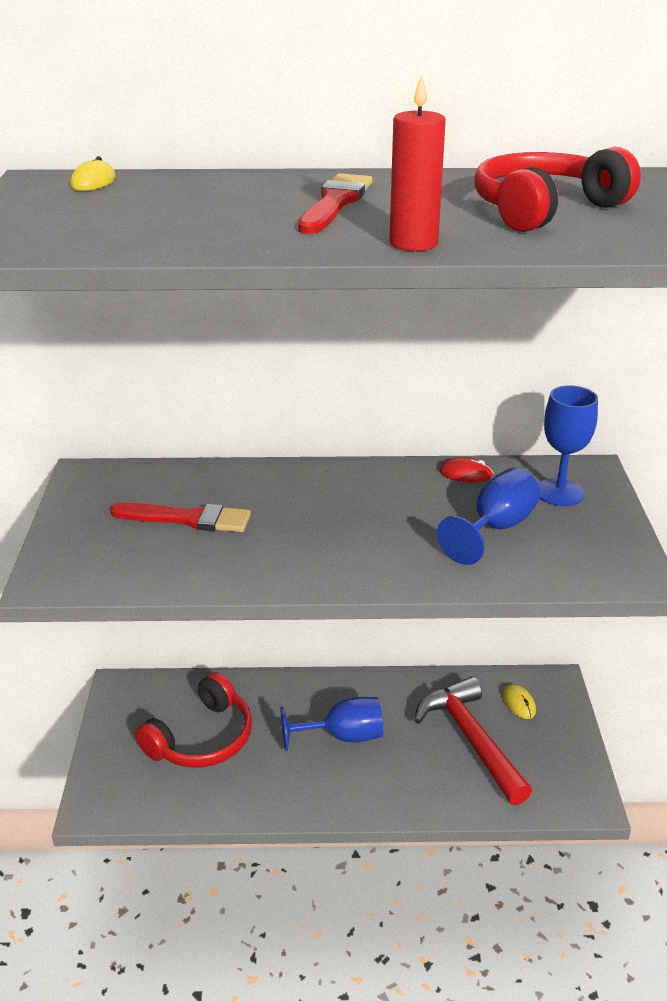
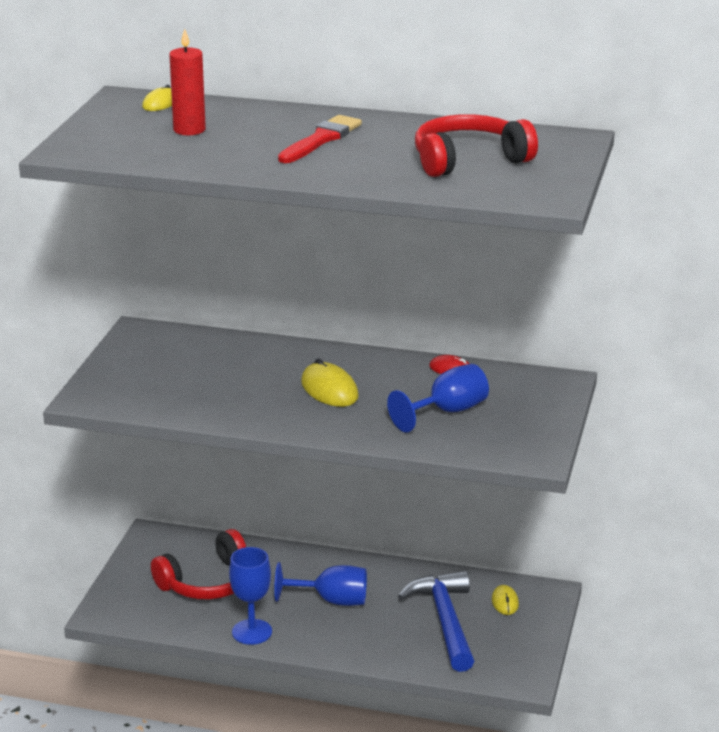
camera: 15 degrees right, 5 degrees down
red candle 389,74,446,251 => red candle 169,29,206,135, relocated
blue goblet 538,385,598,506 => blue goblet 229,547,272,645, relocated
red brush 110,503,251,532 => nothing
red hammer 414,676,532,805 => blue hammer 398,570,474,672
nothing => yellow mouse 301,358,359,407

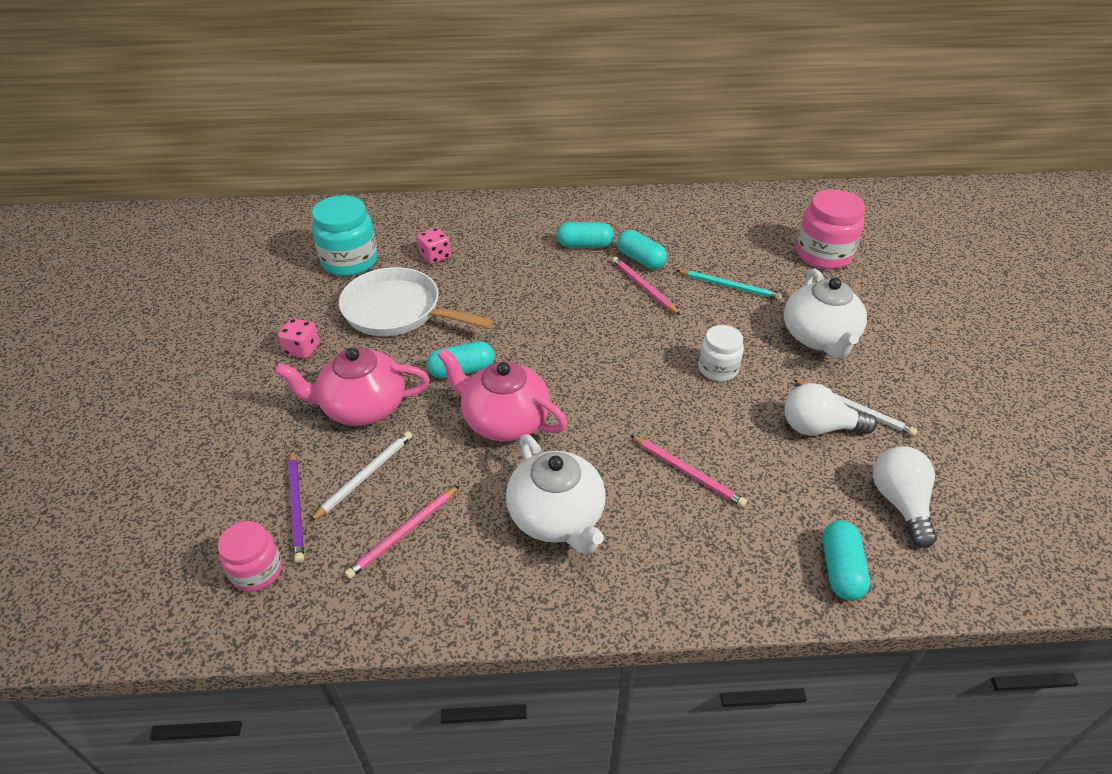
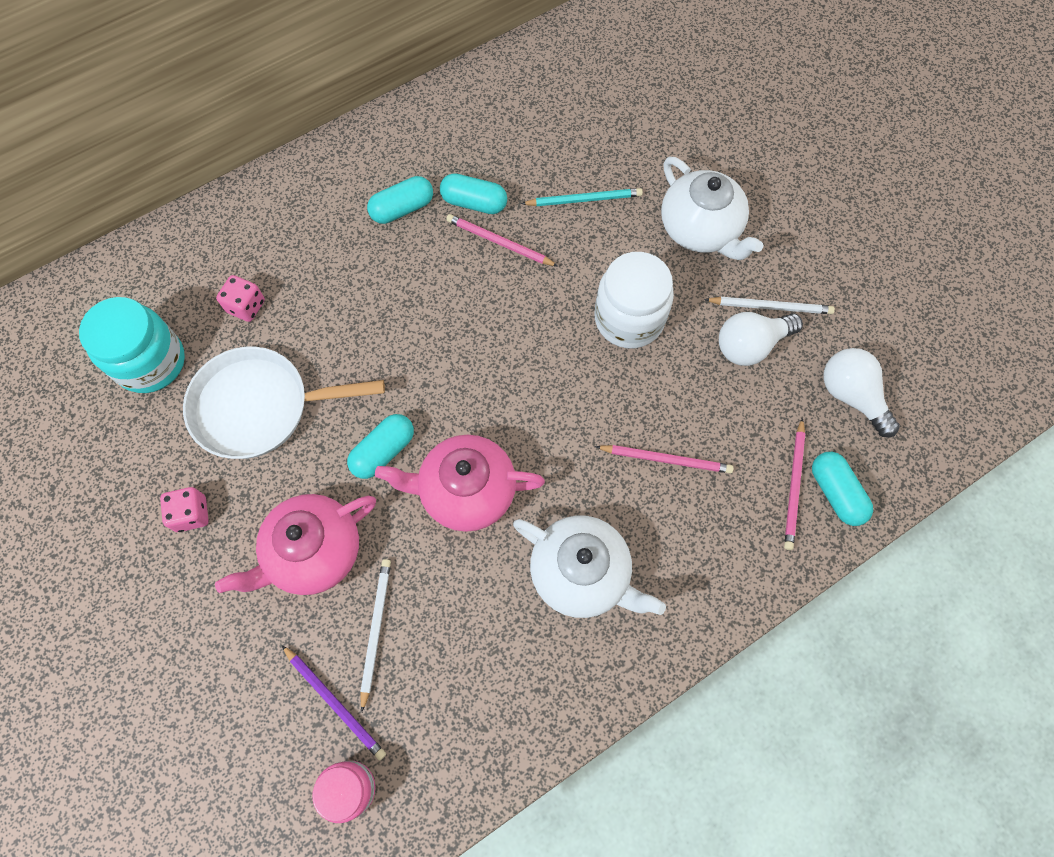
camera: 30 degrees left, 25 degrees up
pink jar 796,189,865,269 => nothing
white jar 698,325,744,381 => white jar 595,252,674,348, x1.63
pink pencil 344,485,460,579 => pink pencil 784,418,805,550, relocated

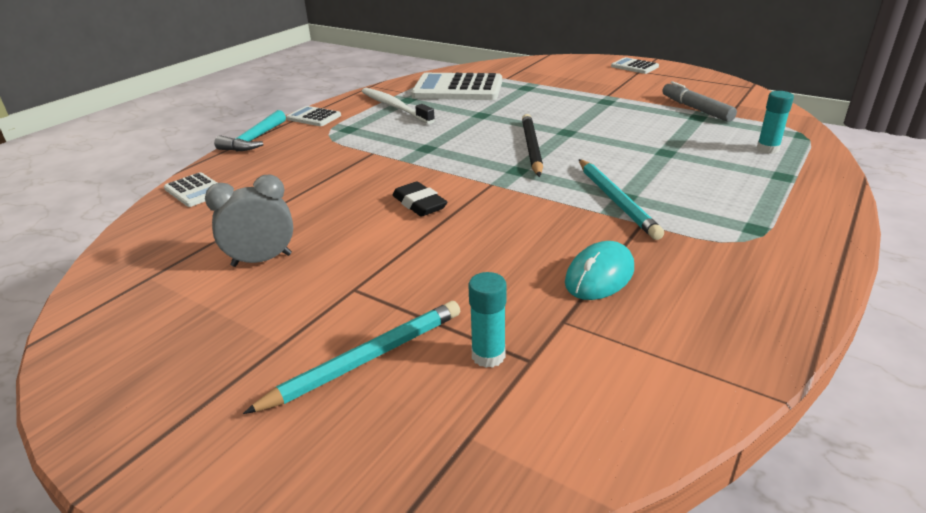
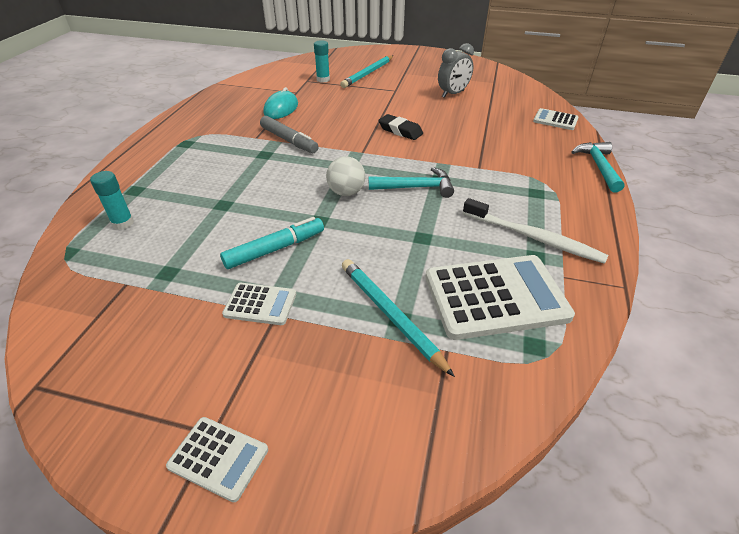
camera: 160 degrees right, 10 degrees up
grey marker 662,81,737,122 => grey marker 260,116,319,153, relocated
white calculator 286,106,341,126 => white calculator 222,283,296,325, relocated
black pencil 522,114,543,177 => white ball 326,156,365,196
turquoise pencil 579,159,664,240 => turquoise pencil 342,259,455,377, relocated
nothing => turquoise hammer 369,167,454,198
nothing => turquoise marker 220,217,324,269

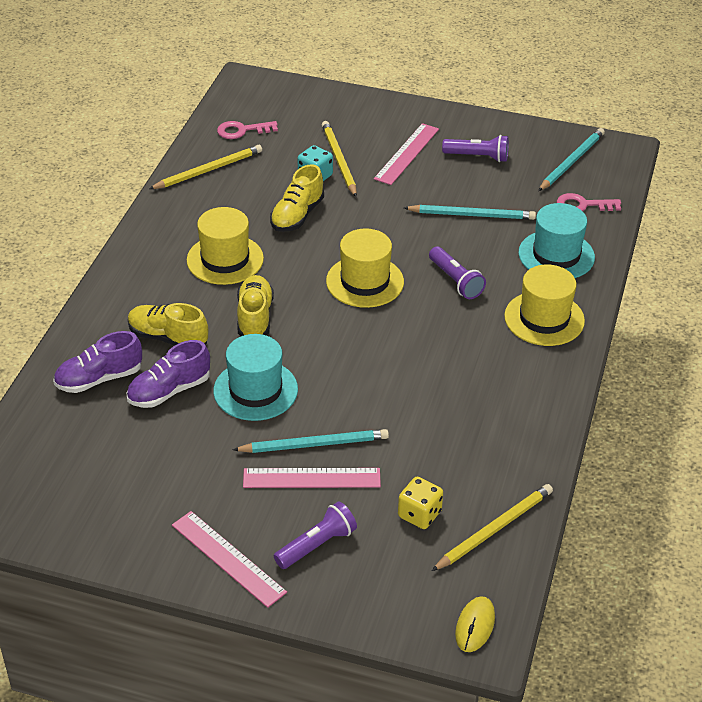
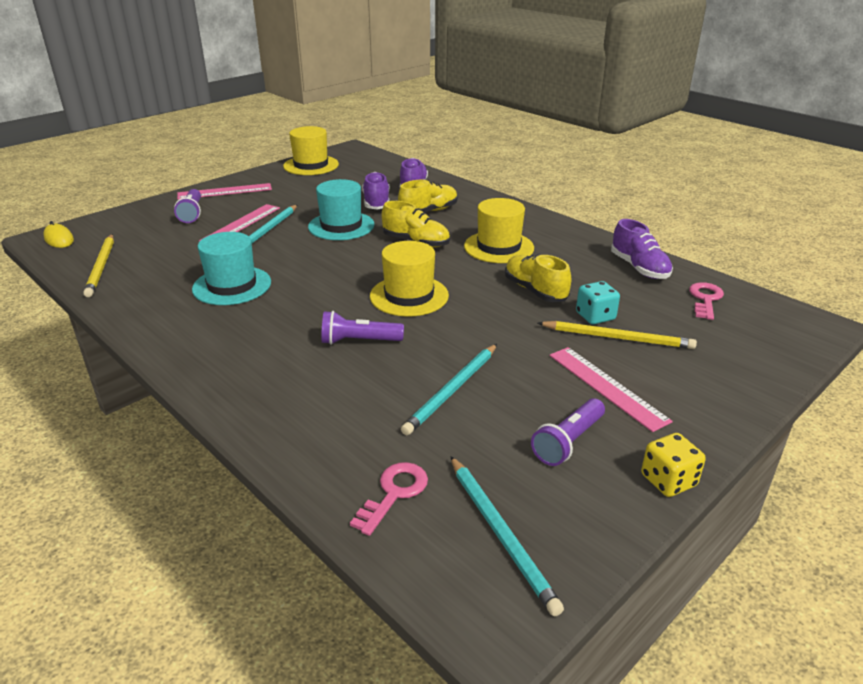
camera: 120 degrees right, 10 degrees down
yellow pencil 149,145,262,189 => purple shoe 611,219,673,279
turquoise hat 518,203,595,278 => turquoise hat 192,232,271,305, relocated
yellow hat 504,265,585,346 => yellow hat 283,126,339,175, relocated
yellow dice 398,477,443,529 => yellow dice 641,433,706,497, relocated

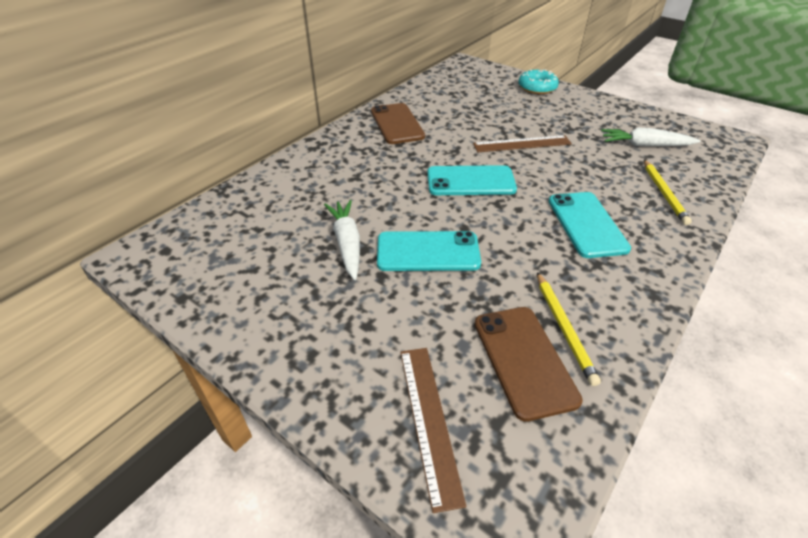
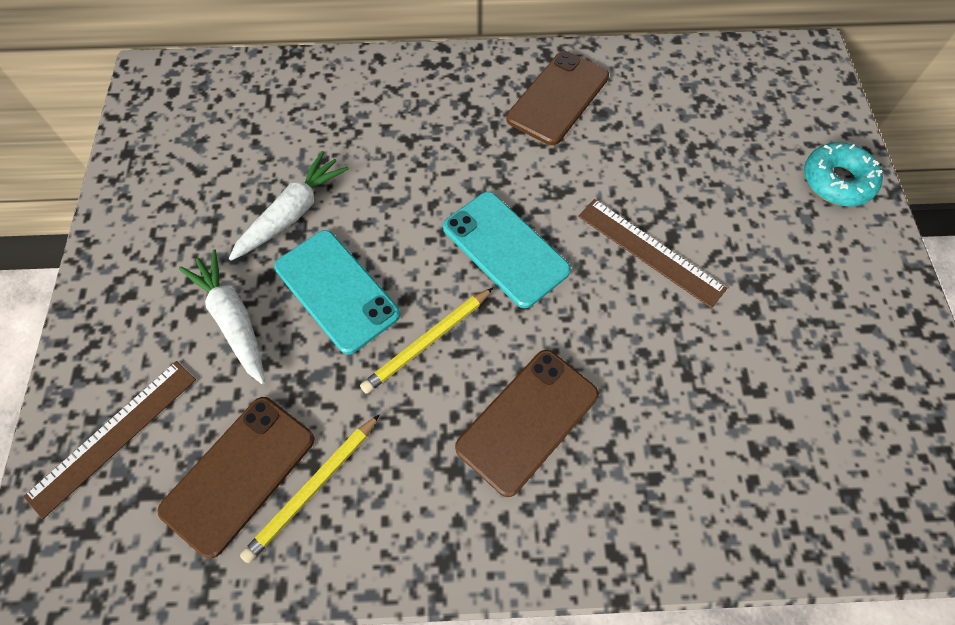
camera: 50 degrees right, 20 degrees up
white carrot 601,127,700,146 => white carrot 179,249,265,384, relocated
yellow pencil 644,160,692,225 => yellow pencil 360,288,493,394, relocated
turquoise phone 549,192,631,258 => brown phone 455,350,599,497

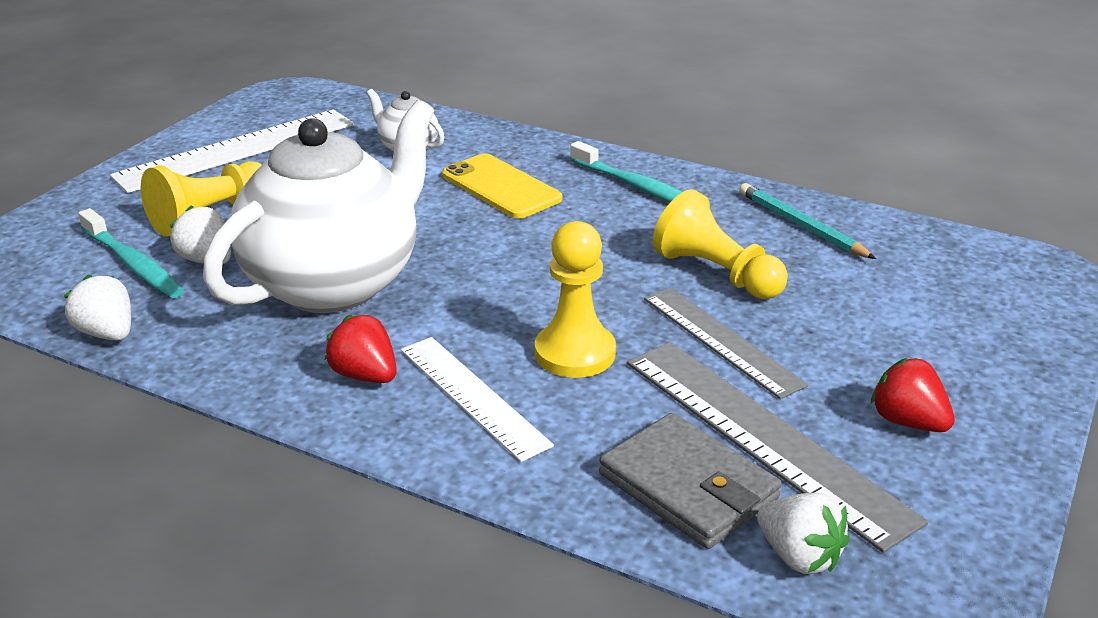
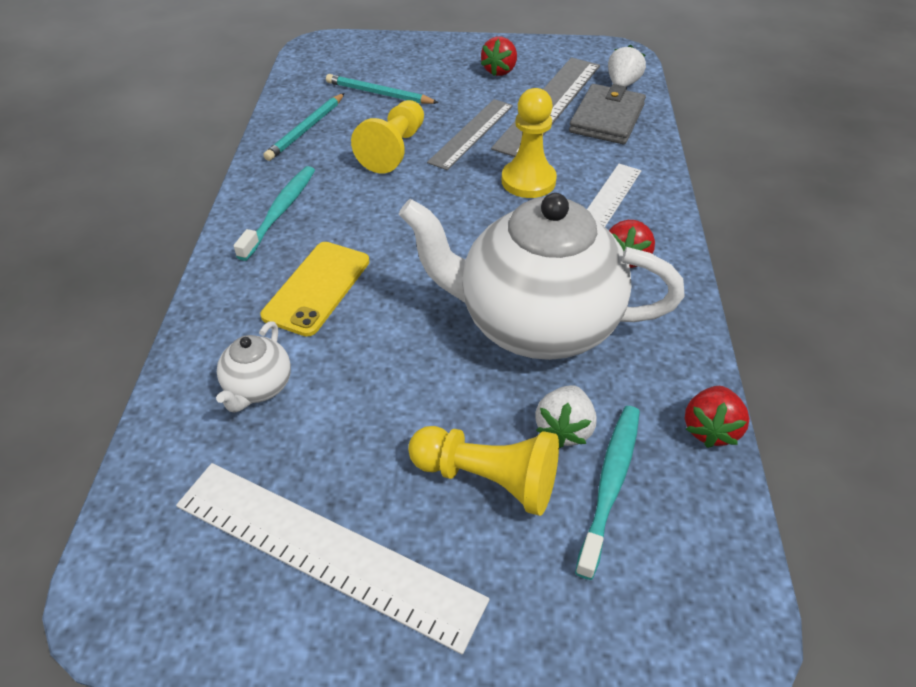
camera: 115 degrees left, 15 degrees up
white strawberry 64,275,131,341 => red strawberry 685,386,749,448
nothing => turquoise pencil 326,74,439,104

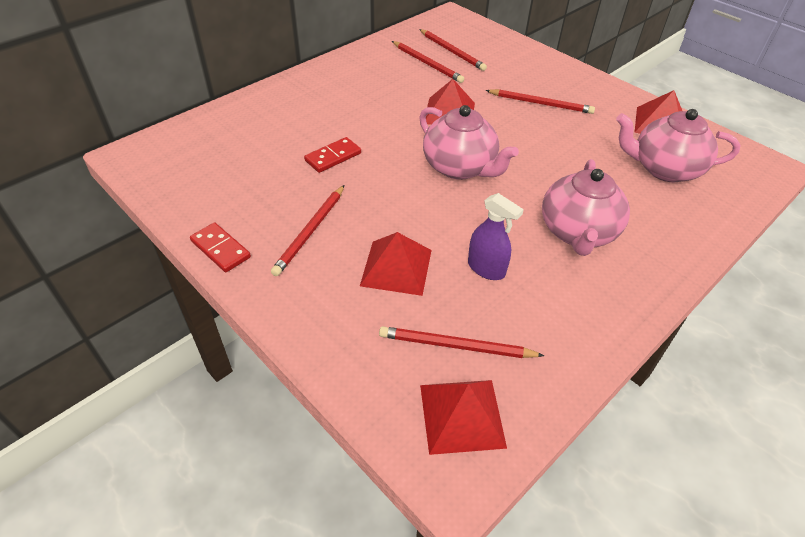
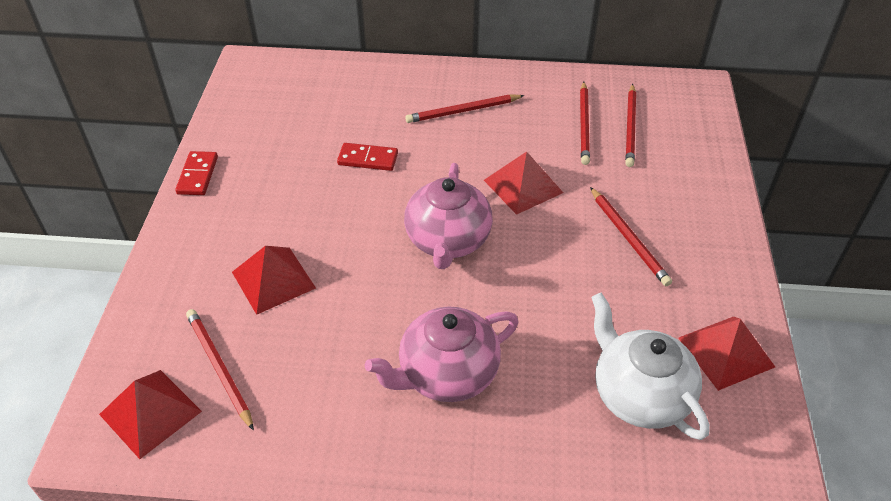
camera: 50 degrees right, 0 degrees up
pink teapot 616,109,741,182 => white teapot 591,293,710,440
red pencil 271,185,344,276 => red pencil 405,95,525,123, relocated
purple spray bottle 468,193,524,280 => nothing

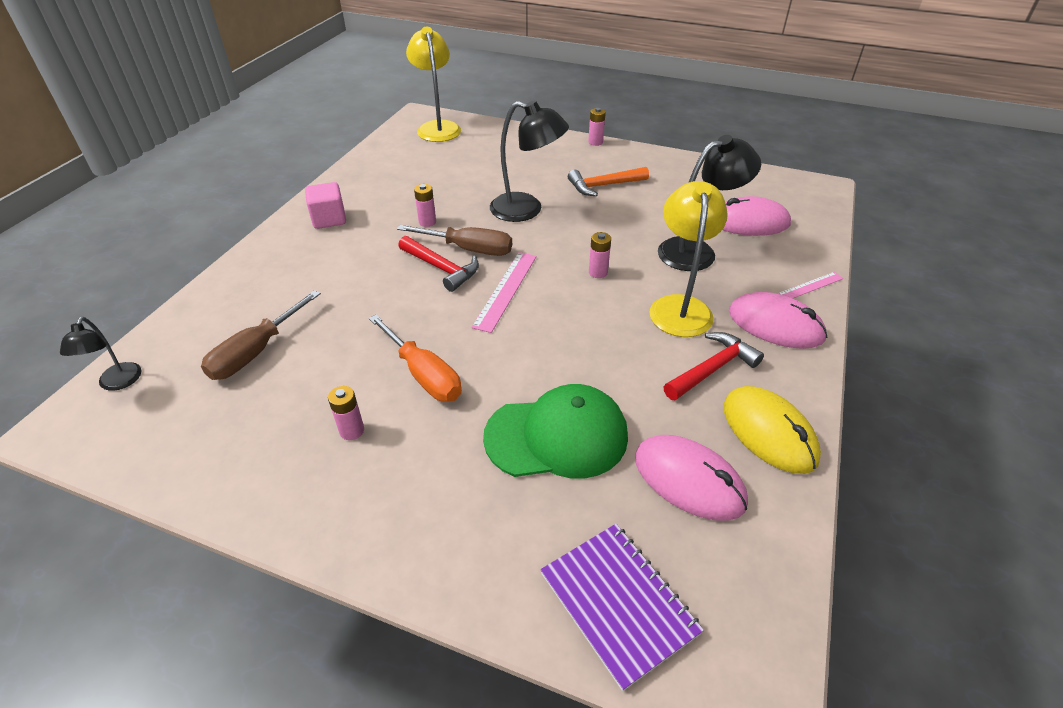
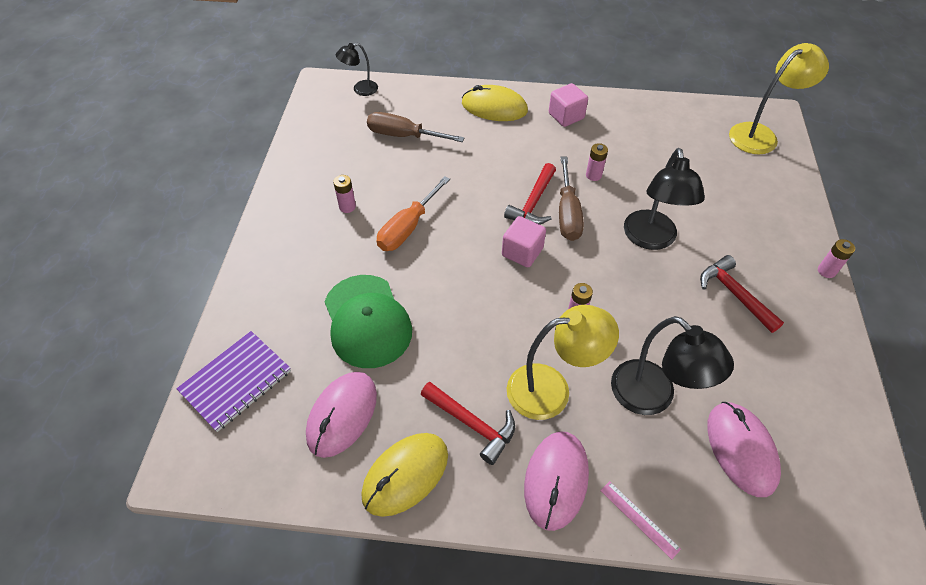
camera: 75 degrees right, 10 degrees up
orange hammer 568,167,649,196 => red hammer 700,255,784,333
pink ruler 471,252,537,333 => pink cube 502,216,546,267
nothing => yellow mouse 462,85,528,121

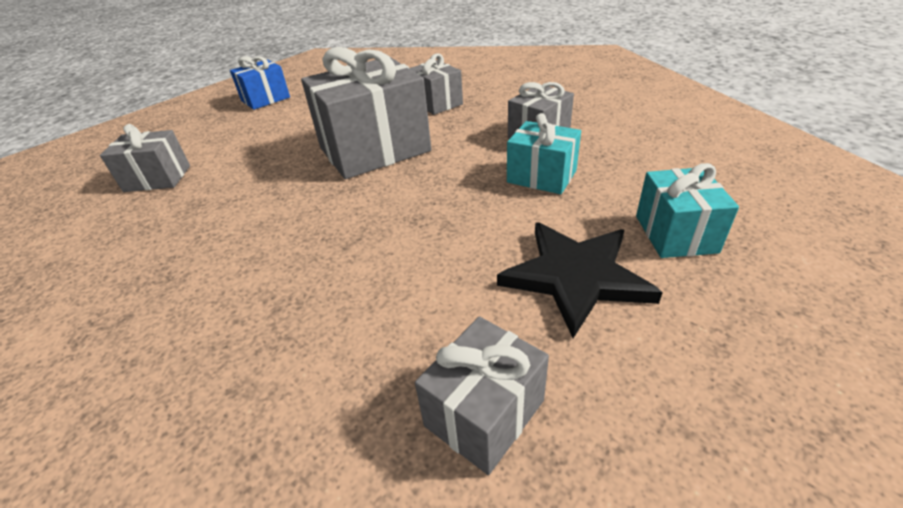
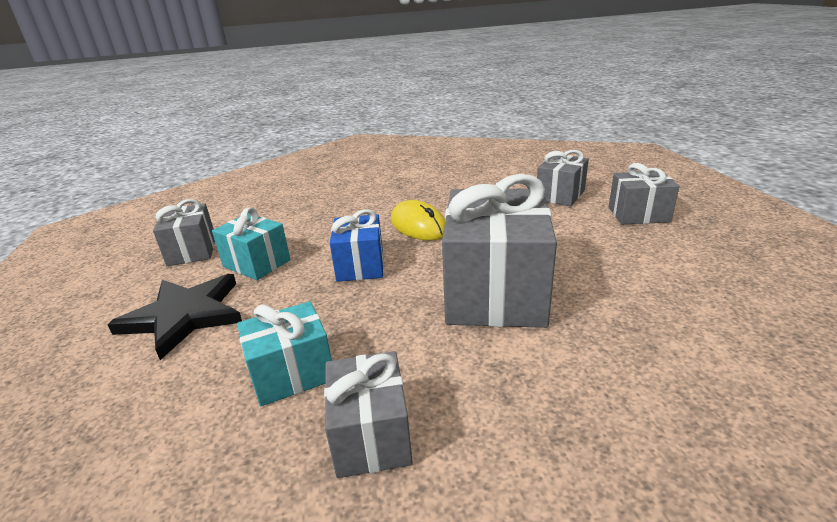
camera: 125 degrees right, 10 degrees down
grey gift 409,53,463,115 => grey gift 609,163,679,224, relocated
blue gift 230,56,290,110 => blue gift 330,209,383,282, relocated
turquoise gift 636,163,739,258 => turquoise gift 212,207,291,280, relocated
nothing => yellow mouse 391,200,445,241

